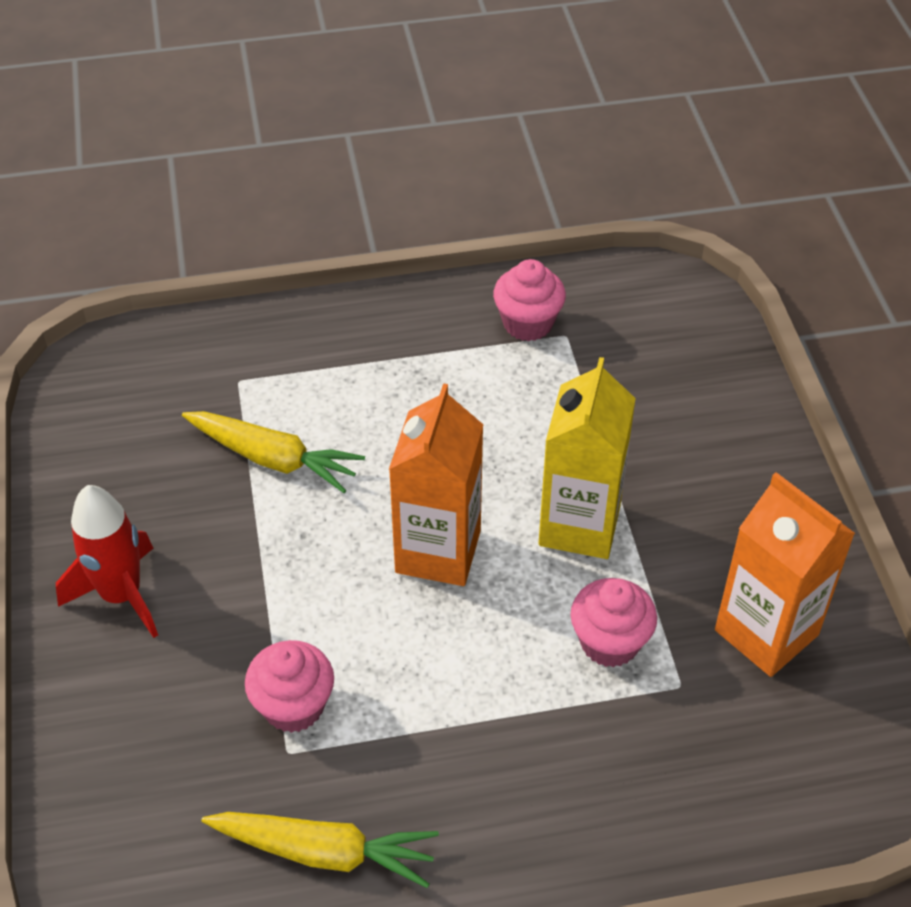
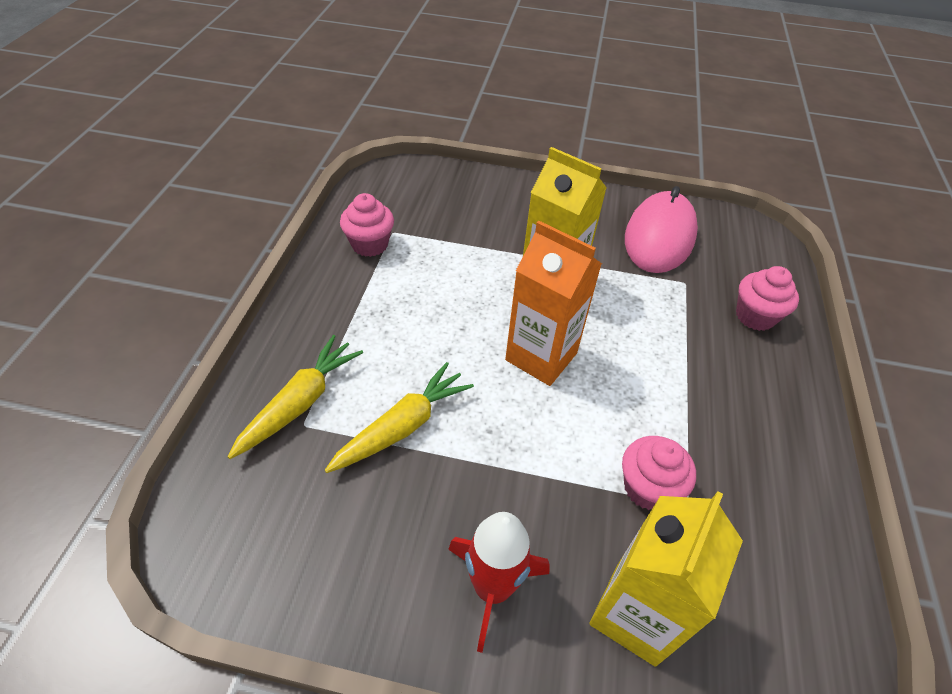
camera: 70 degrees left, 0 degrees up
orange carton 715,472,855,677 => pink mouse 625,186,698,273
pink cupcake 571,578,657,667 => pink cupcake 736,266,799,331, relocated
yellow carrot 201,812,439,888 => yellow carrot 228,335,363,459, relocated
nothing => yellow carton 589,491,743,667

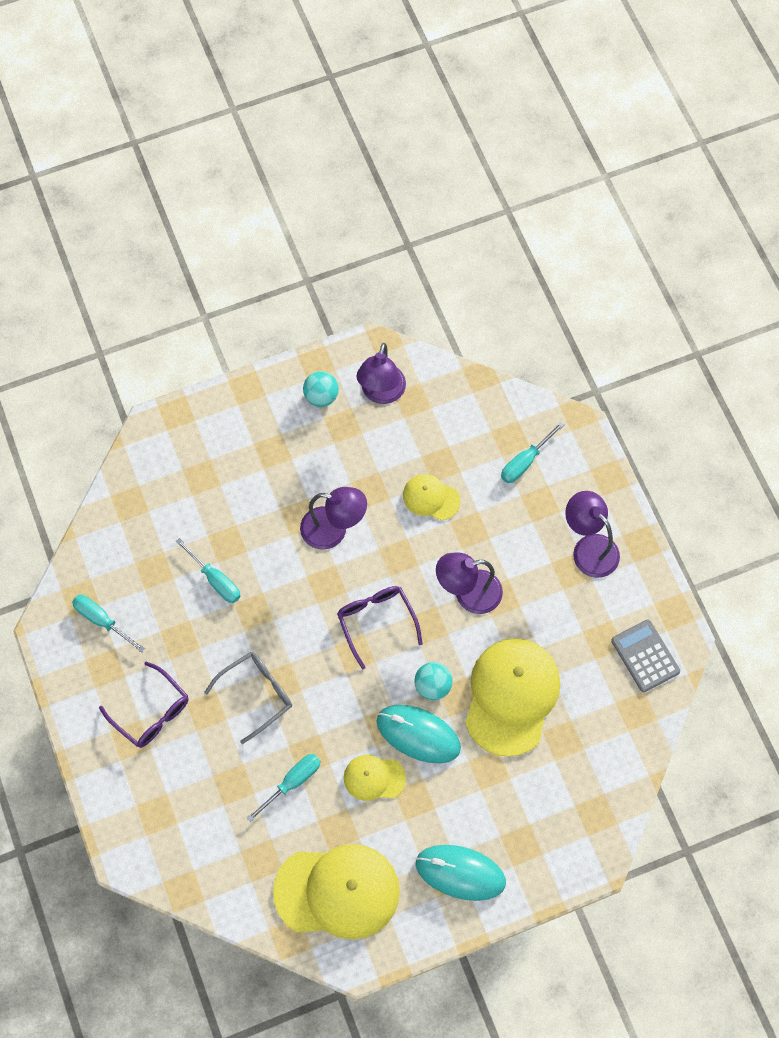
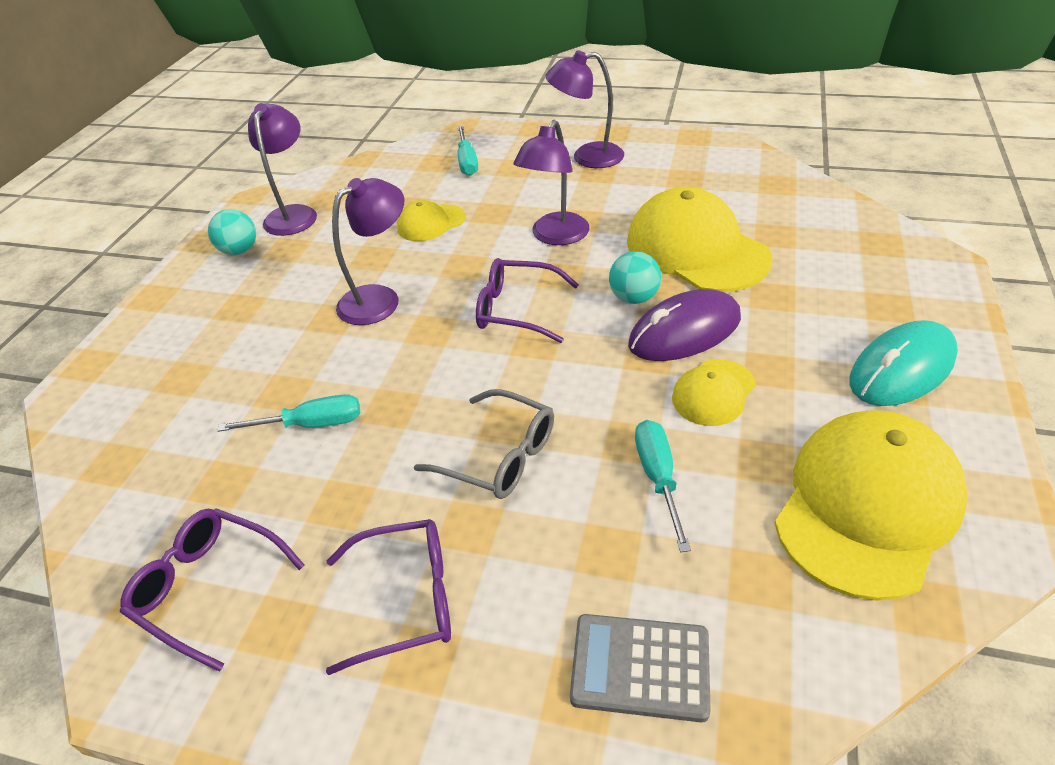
camera: 50 degrees left, 25 degrees down
purple lamp 356,343,406,404 => purple lamp 248,103,317,236, 135 degrees counterclockwise
turquoise screwdriver 72,595,145,653 => purple glasses 120,508,305,672
grey calculator 611,619,680,692 => grey calculator 570,614,711,722, relocated
grey glasses 204,652,292,744 => grey glasses 414,389,554,499, 120 degrees clockwise
turquoise mouse 376,705,461,763 => purple mouse 628,289,741,361

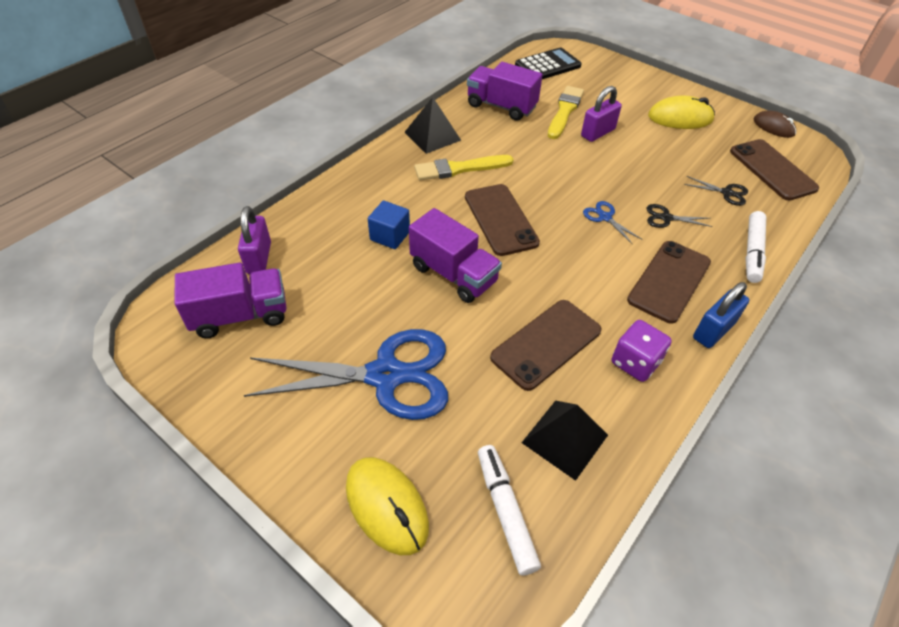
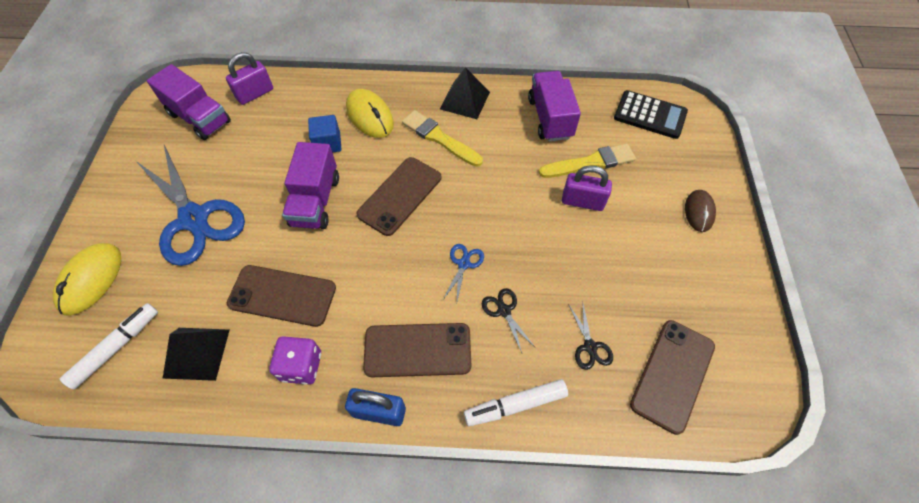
camera: 55 degrees right, 10 degrees up
yellow mouse 648,95,715,129 => yellow mouse 346,89,394,138, relocated
brown mouse 753,110,797,138 => brown mouse 685,190,716,232, relocated

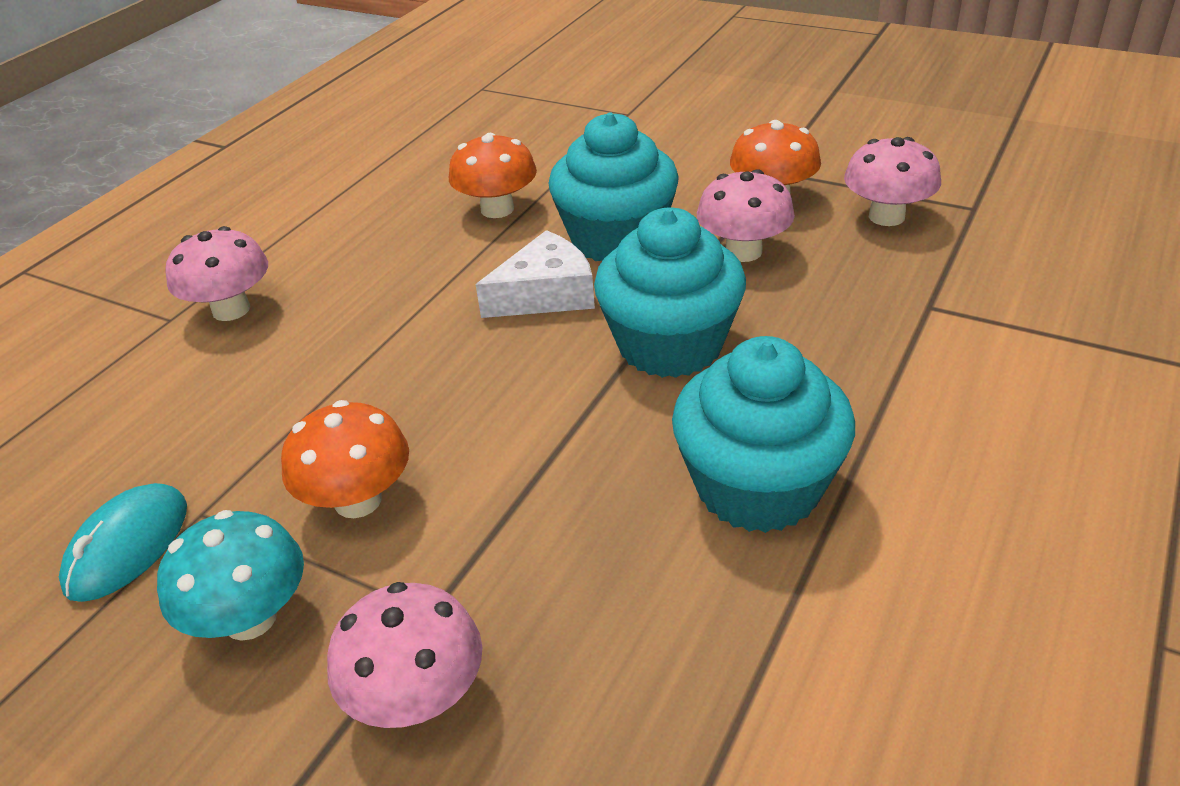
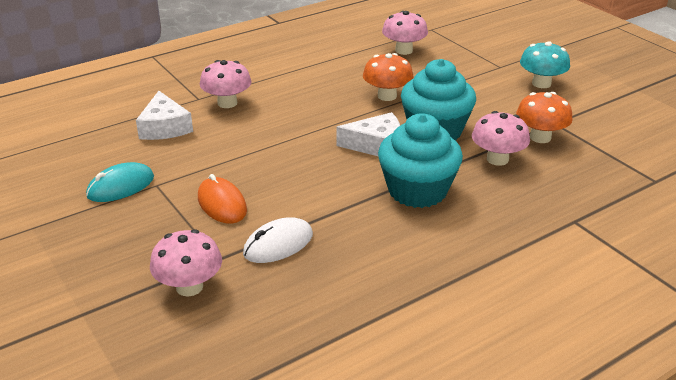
camera: 25 degrees right, 5 degrees down
pink mushroom 844,137,941,226 => pink mushroom 382,11,428,55, relocated
turquoise cupcake 672,336,855,533 => nothing
orange mushroom 281,400,409,518 => orange mouse 198,174,247,224
turquoise mushroom 157,510,304,641 => turquoise mushroom 520,41,570,88, relocated
nothing => white cheese 136,91,193,140
nothing => white mouse 243,217,313,263

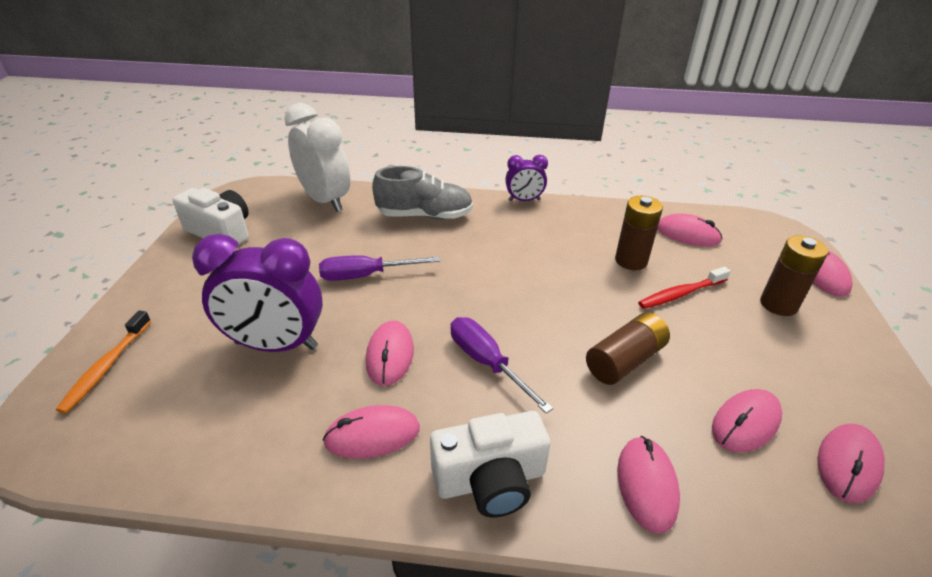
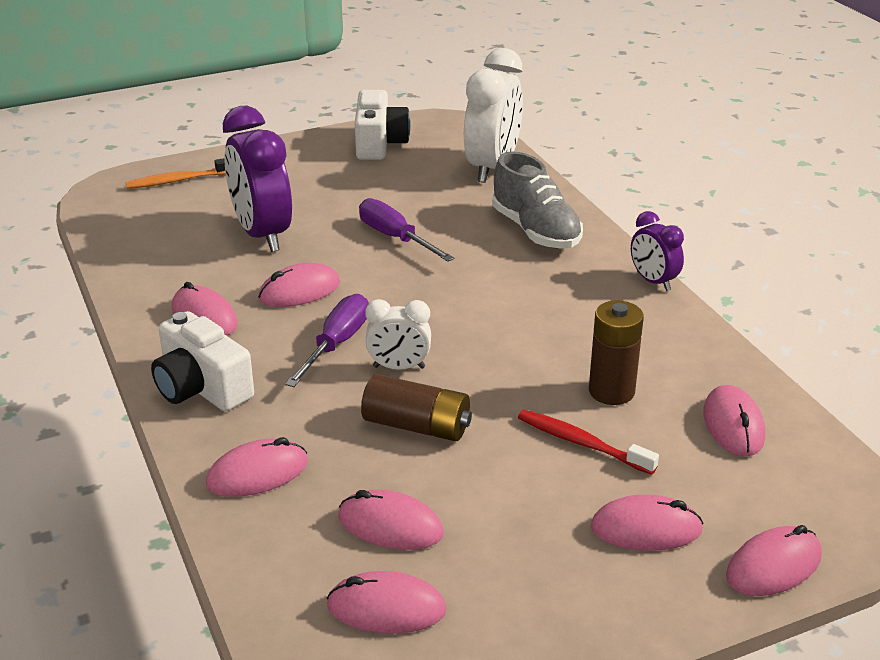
camera: 60 degrees right, 5 degrees down
brown battery 760,236,828,316 => pink mouse 591,494,703,551
nothing => white clock 365,299,431,370

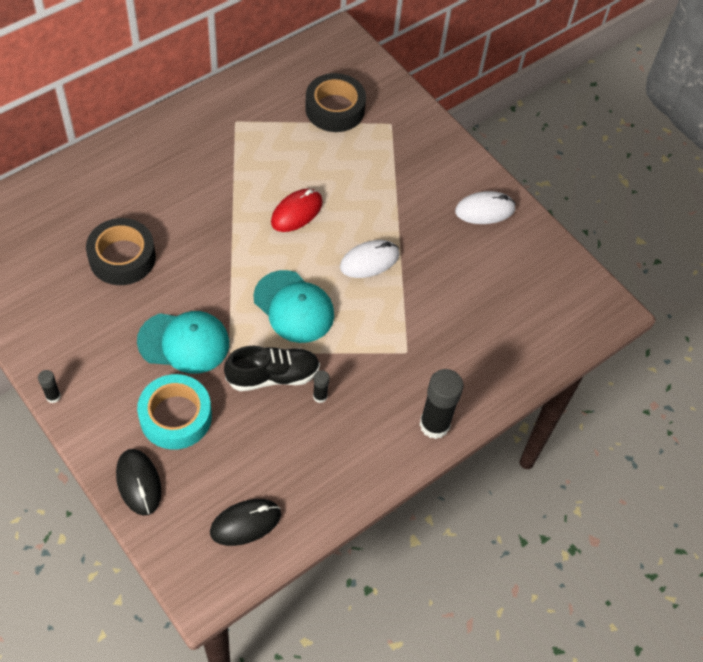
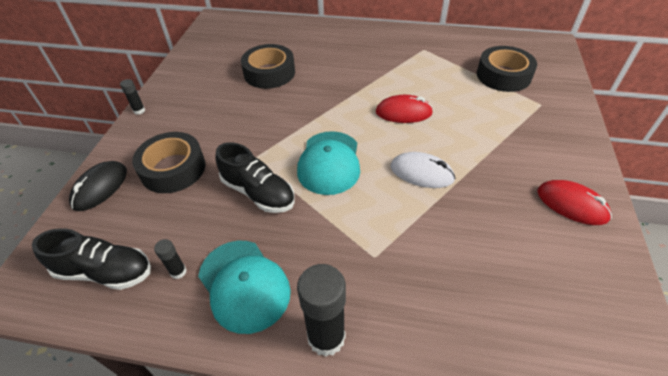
camera: 55 degrees right, 10 degrees down
white mouse 455,191,516,224 => red mouse 537,180,612,225
turquoise cap 137,311,229,374 => turquoise cap 198,241,291,334, relocated
black glue stick 313,370,329,403 => black glue stick 154,239,186,279, relocated
turquoise tape 137,374,212,450 => black tape 132,132,205,193
black mouse 210,499,281,546 => black shoe 32,228,151,290

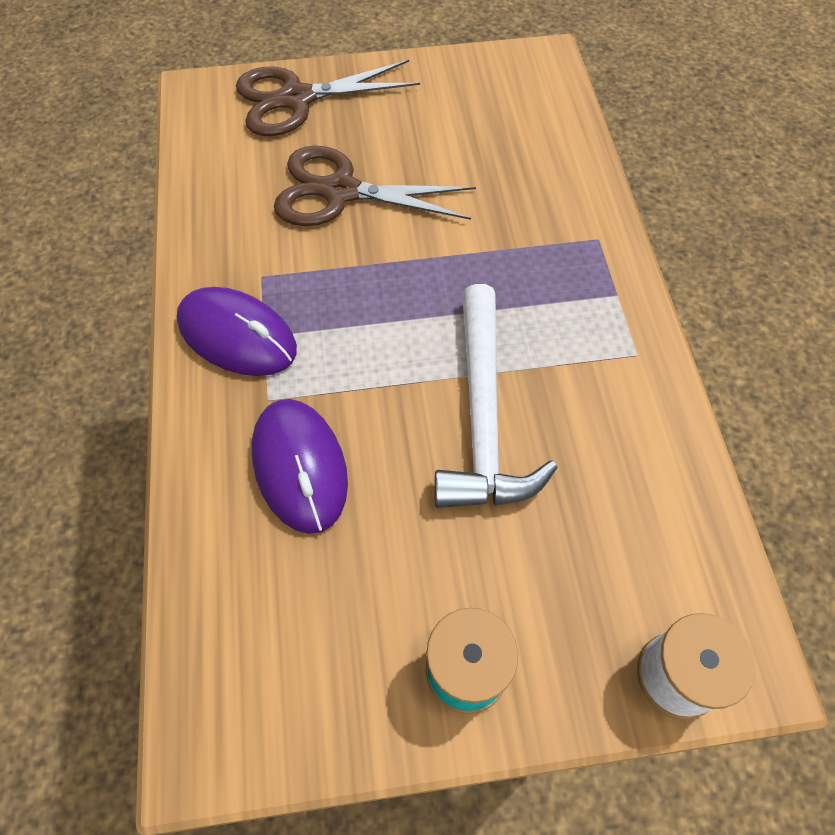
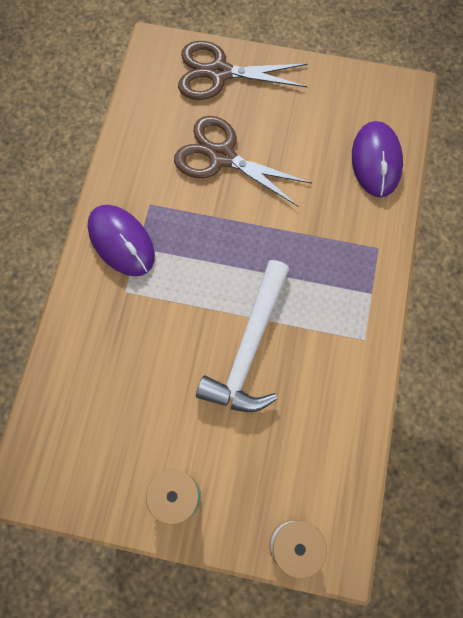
camera: 20 degrees right, 10 degrees up
purple mouse 252,399,348,534 => purple mouse 352,121,403,197, relocated

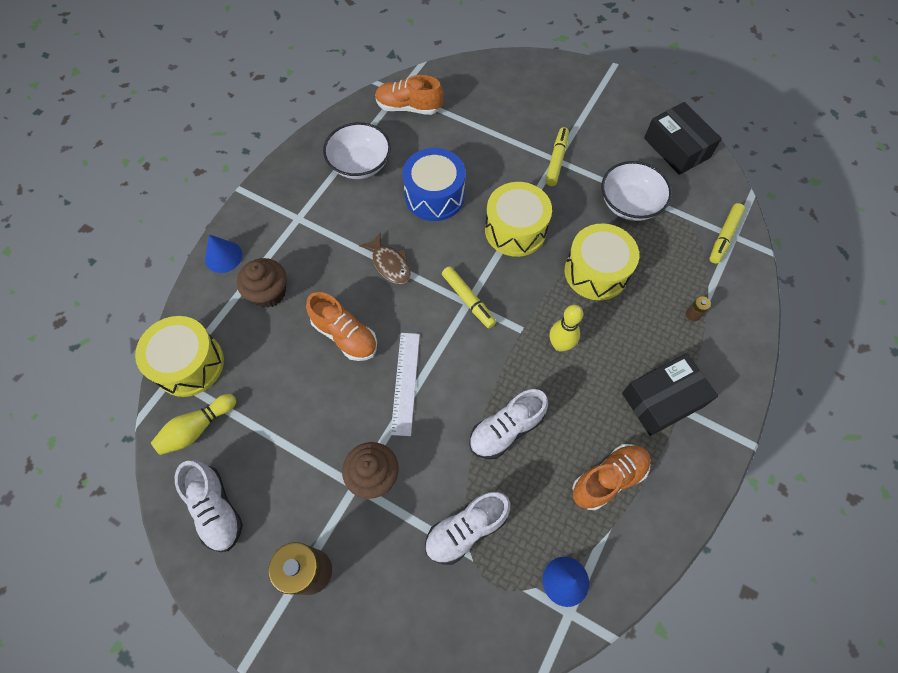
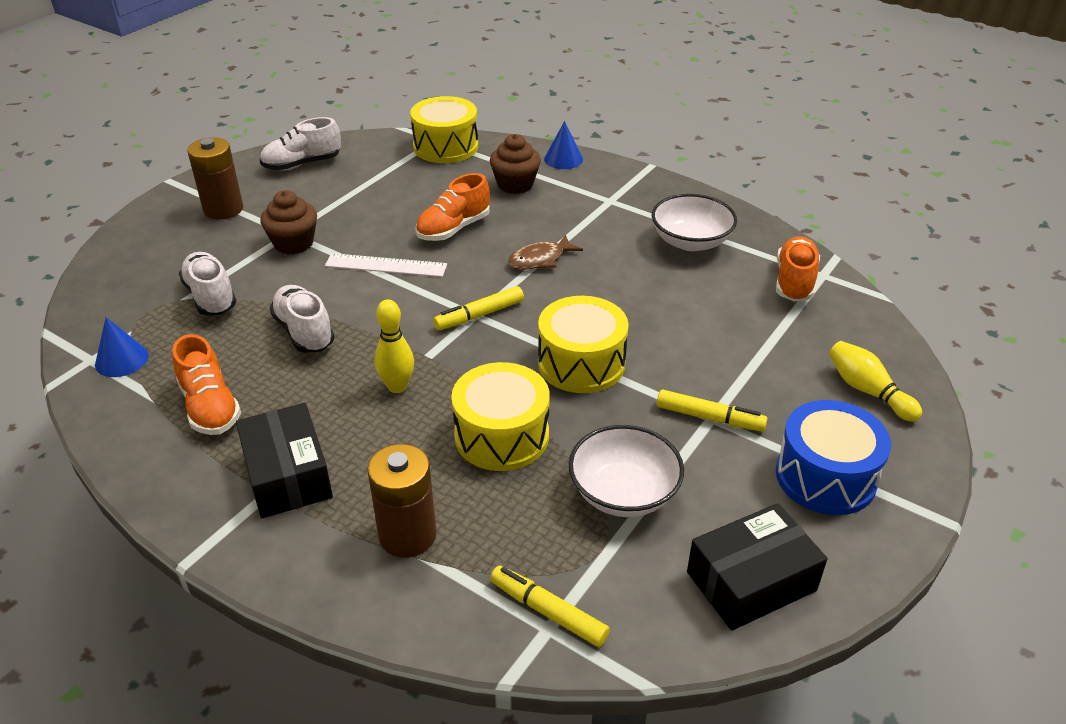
camera: 95 degrees right, 25 degrees down
blue drum 402,148,466,221 => blue drum 776,400,891,515, relocated
brown battery 686,296,711,321 => brown battery 367,444,436,558, x2.44
yellow bowling pin 151,394,236,455 => yellow bowling pin 829,341,922,422, relocated

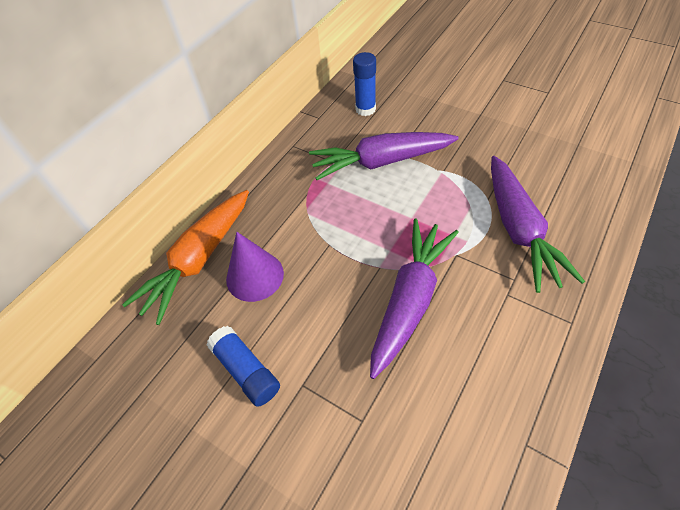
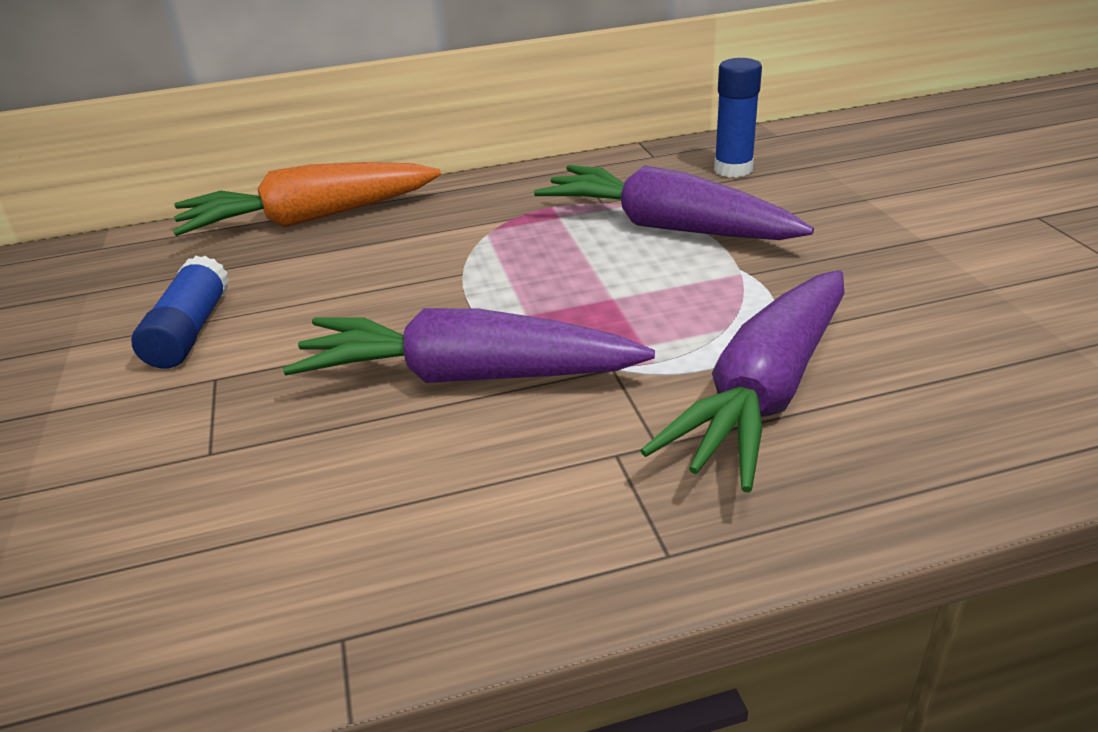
camera: 40 degrees right, 20 degrees down
purple carrot 370,218,459,379 => purple carrot 283,308,655,383, 150 degrees counterclockwise
purple cone 226,232,284,302 => nothing

